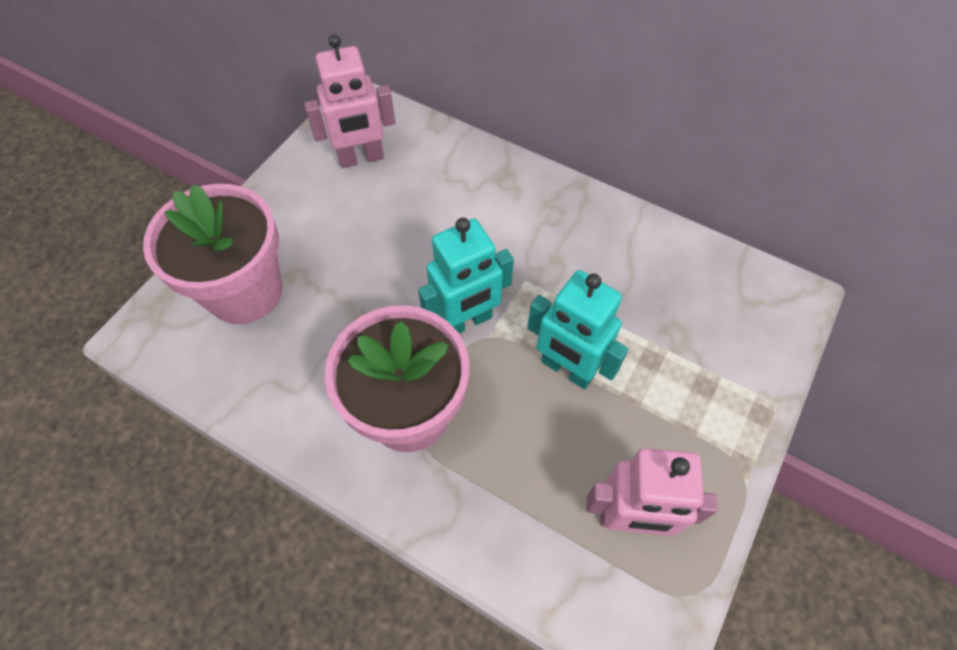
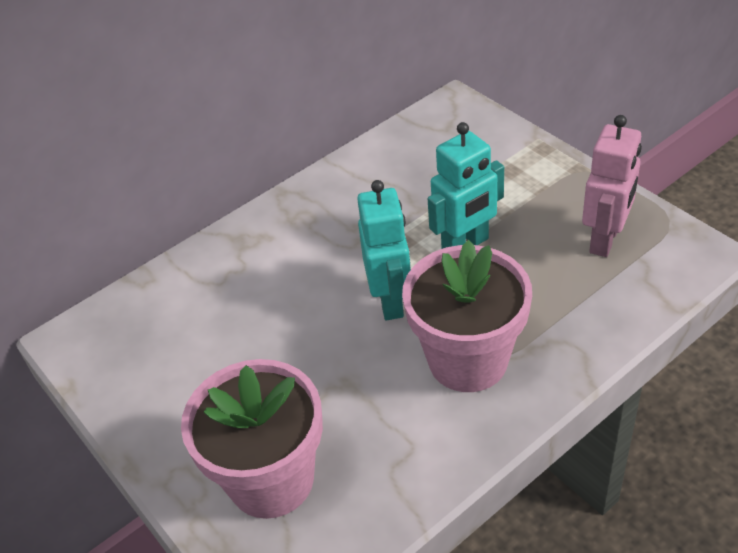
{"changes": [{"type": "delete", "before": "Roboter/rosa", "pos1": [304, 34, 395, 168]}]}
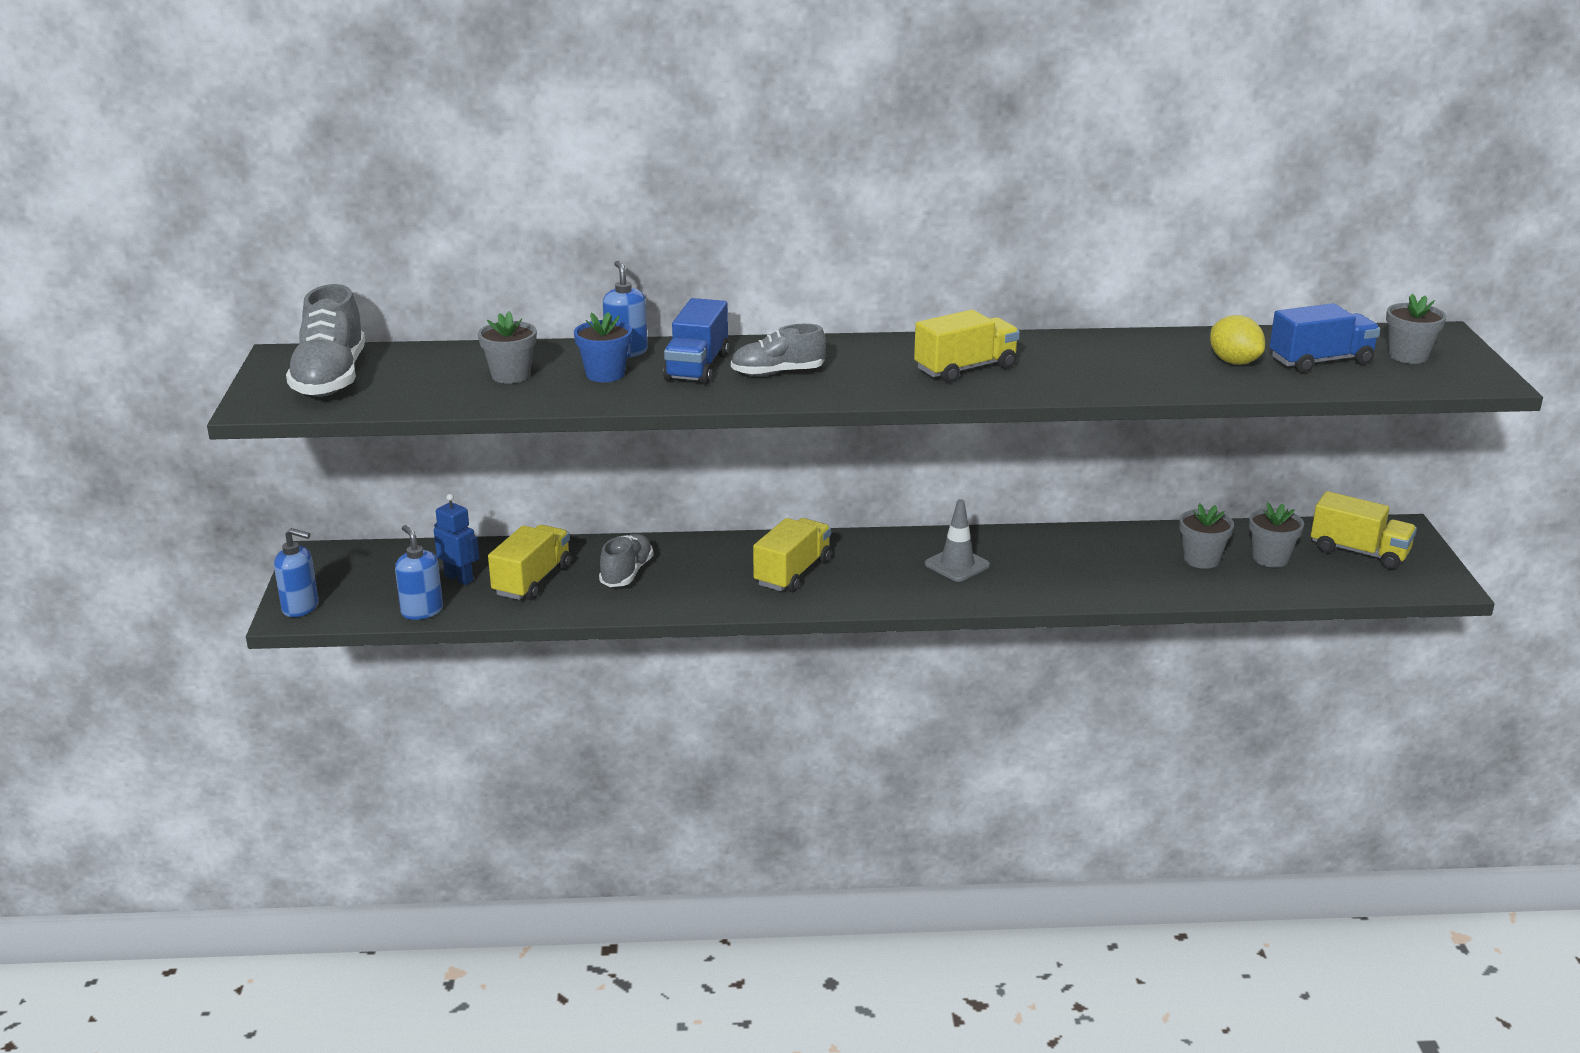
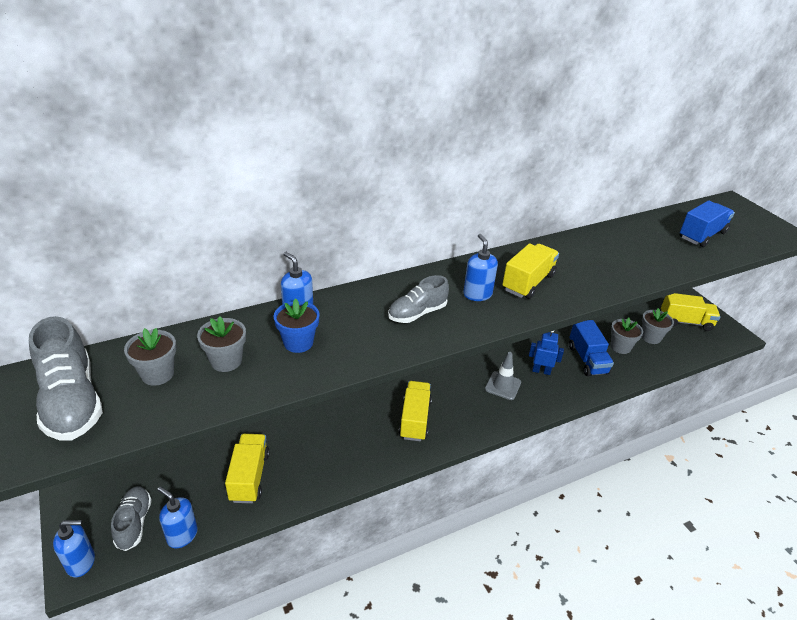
{"changes": [{"type": "move", "before": "Schuh/grau", "pos1": [599, 534, 653, 587], "pos2": [111, 486, 152, 551]}, {"type": "move", "before": "Blumentopf/grau", "pos1": [1386, 294, 1446, 364], "pos2": [124, 328, 176, 386]}, {"type": "insert", "after": "Seifenspender/blau", "pos2": [463, 234, 498, 301]}, {"type": "move", "before": "Roboter/blau", "pos1": [434, 494, 479, 585], "pos2": [529, 331, 564, 375]}, {"type": "move", "before": "Lastwagen/blau", "pos1": [663, 298, 729, 384], "pos2": [569, 320, 614, 376]}, {"type": "delete", "before": "Zitrone/gelb", "pos1": [1210, 315, 1265, 365]}]}
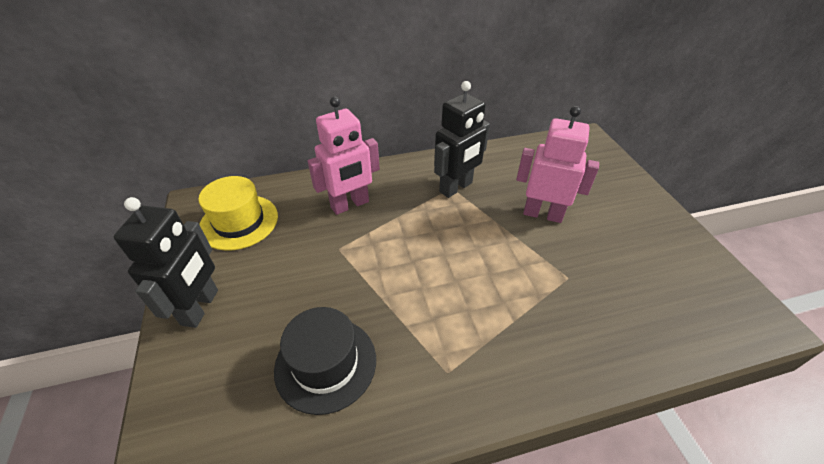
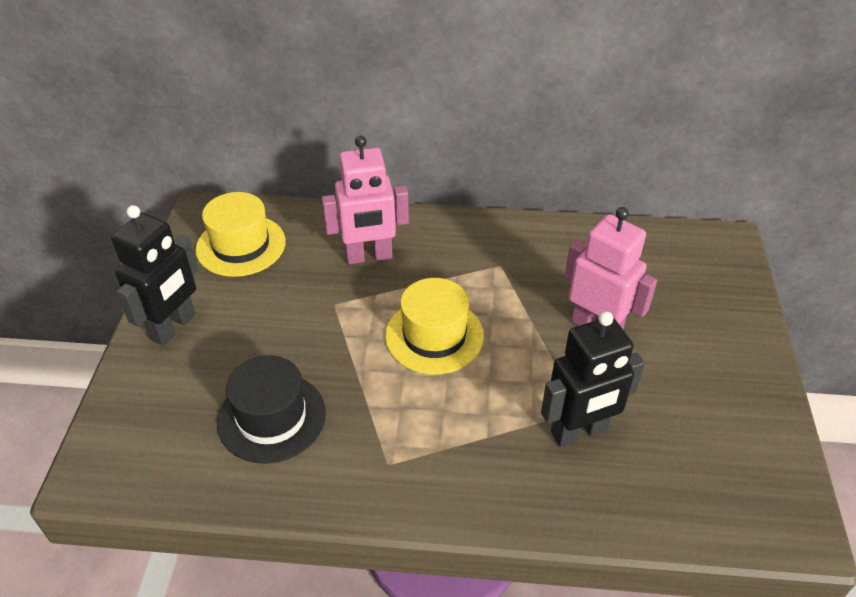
{"changes": [{"type": "insert", "after": "Hut/gelb", "pos2": [385, 278, 484, 374]}, {"type": "move", "before": "Roboter/schwarz", "pos1": [434, 81, 490, 198], "pos2": [541, 311, 645, 447]}]}
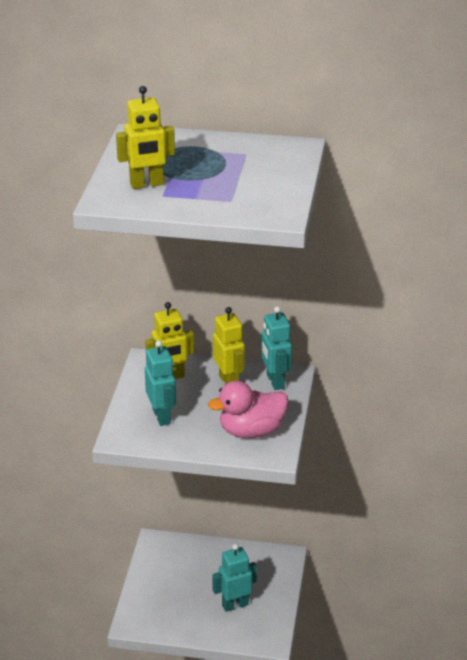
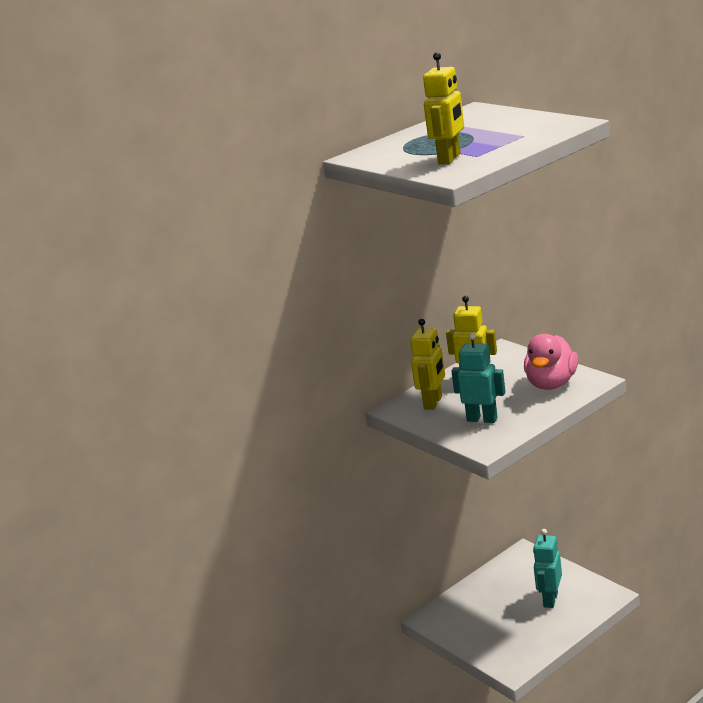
{"changes": [{"type": "delete", "before": "Roboter/türkis", "pos1": [261, 306, 292, 390]}]}
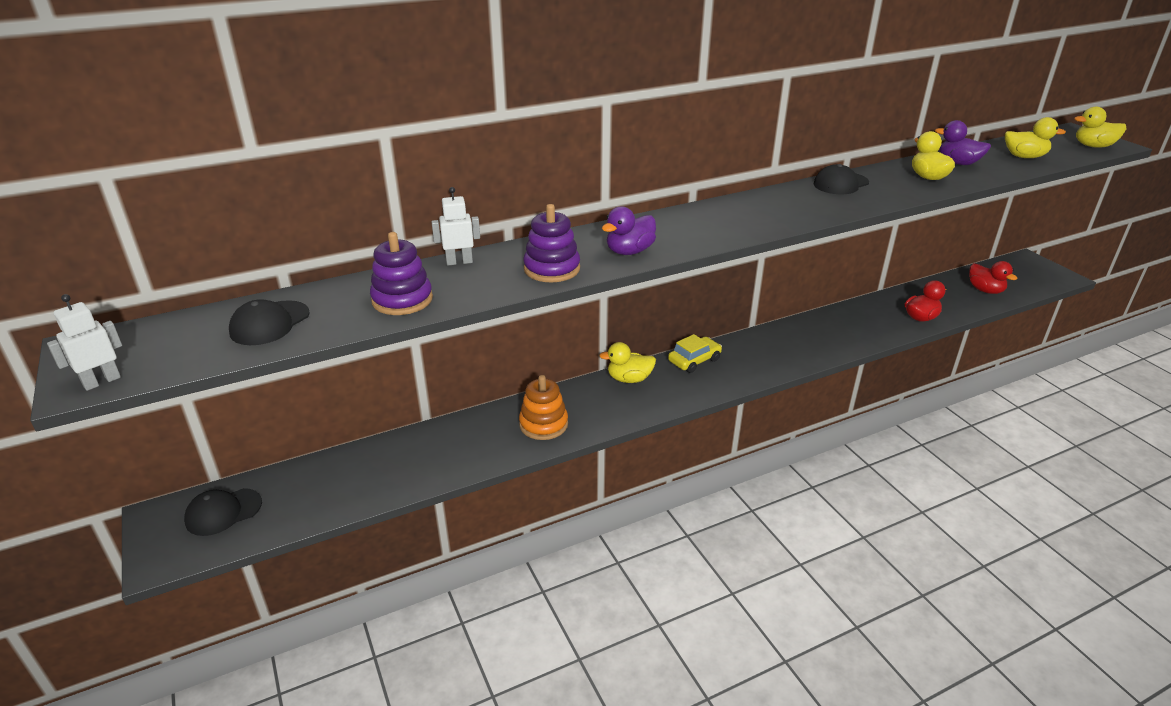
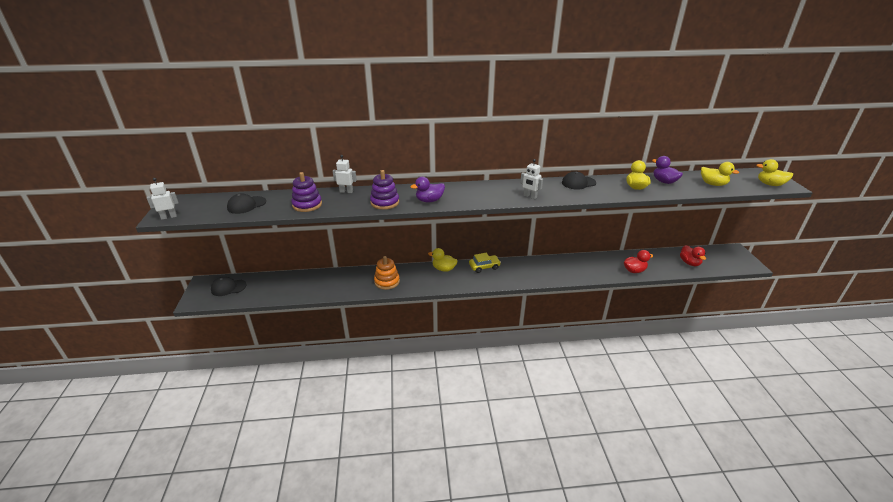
{"changes": [{"type": "insert", "after": "Roboter/weiß", "pos2": [520, 159, 543, 199]}]}
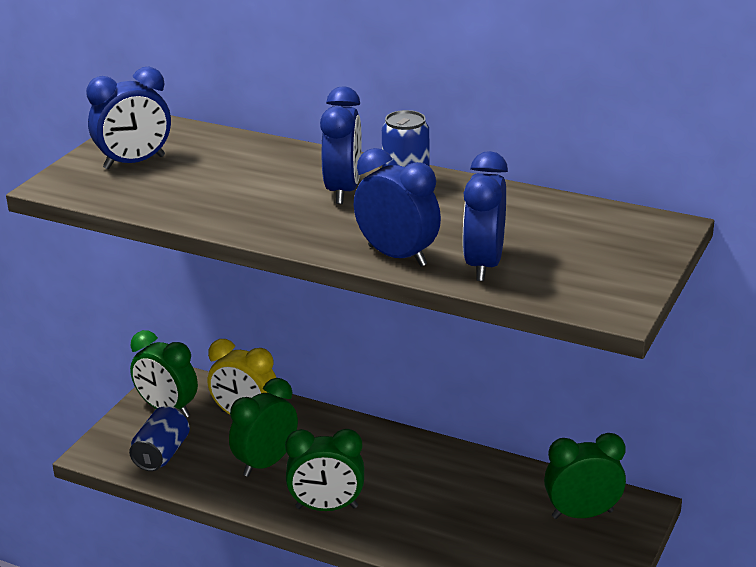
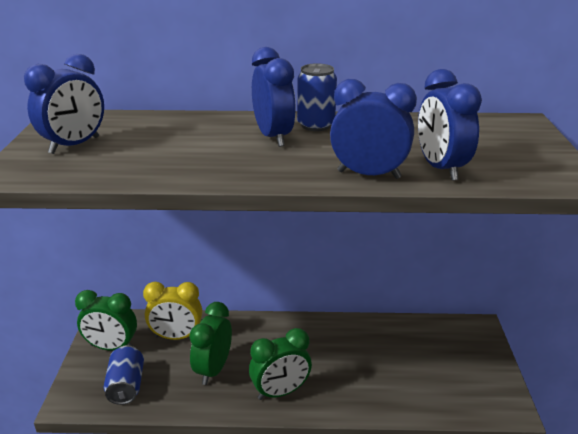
{"changes": [{"type": "delete", "before": "Wecker/grün", "pos1": [544, 433, 626, 519]}]}
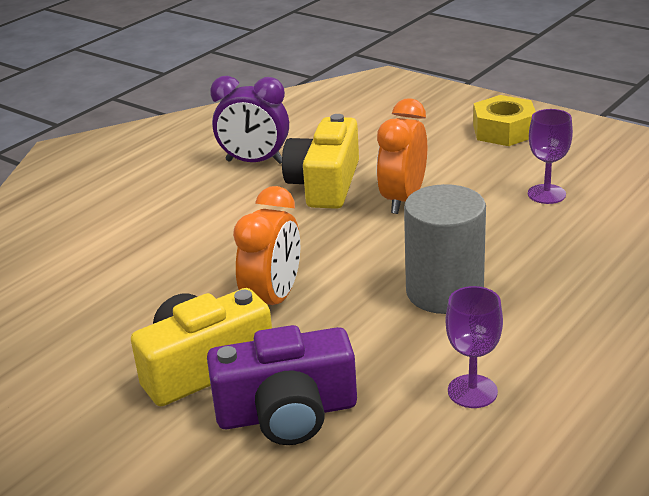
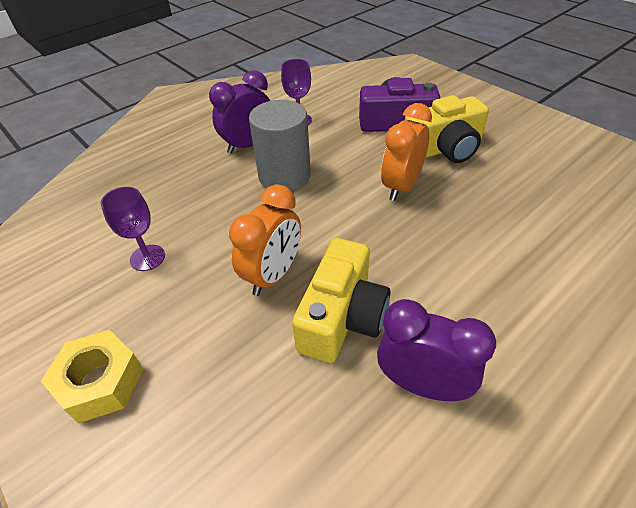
{"changes": [{"type": "insert", "after": "Wecker/lila", "pos2": [209, 70, 270, 154]}]}
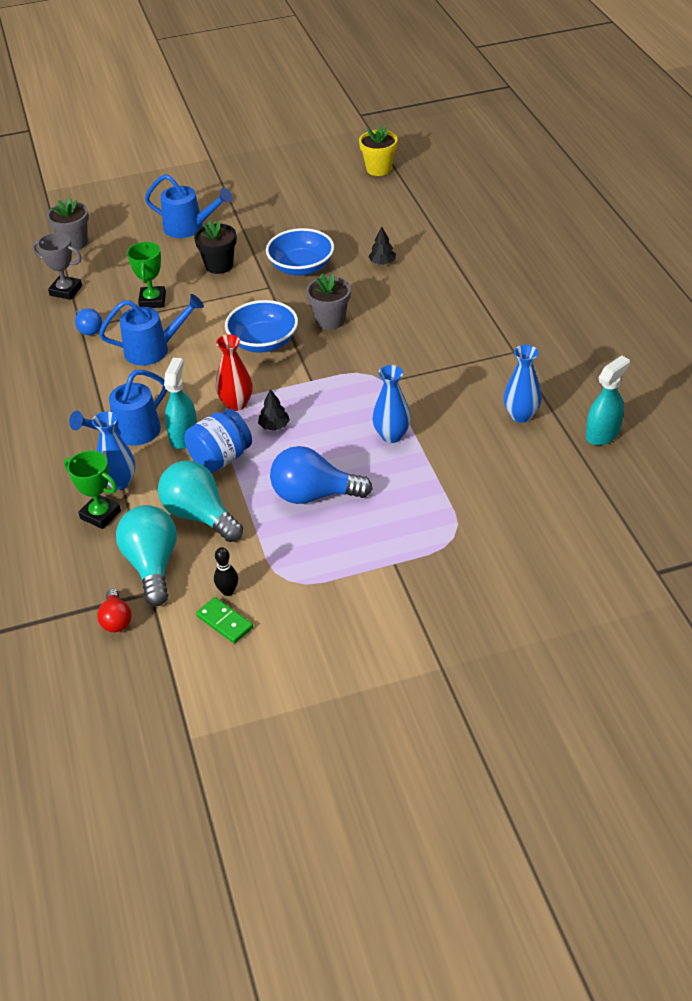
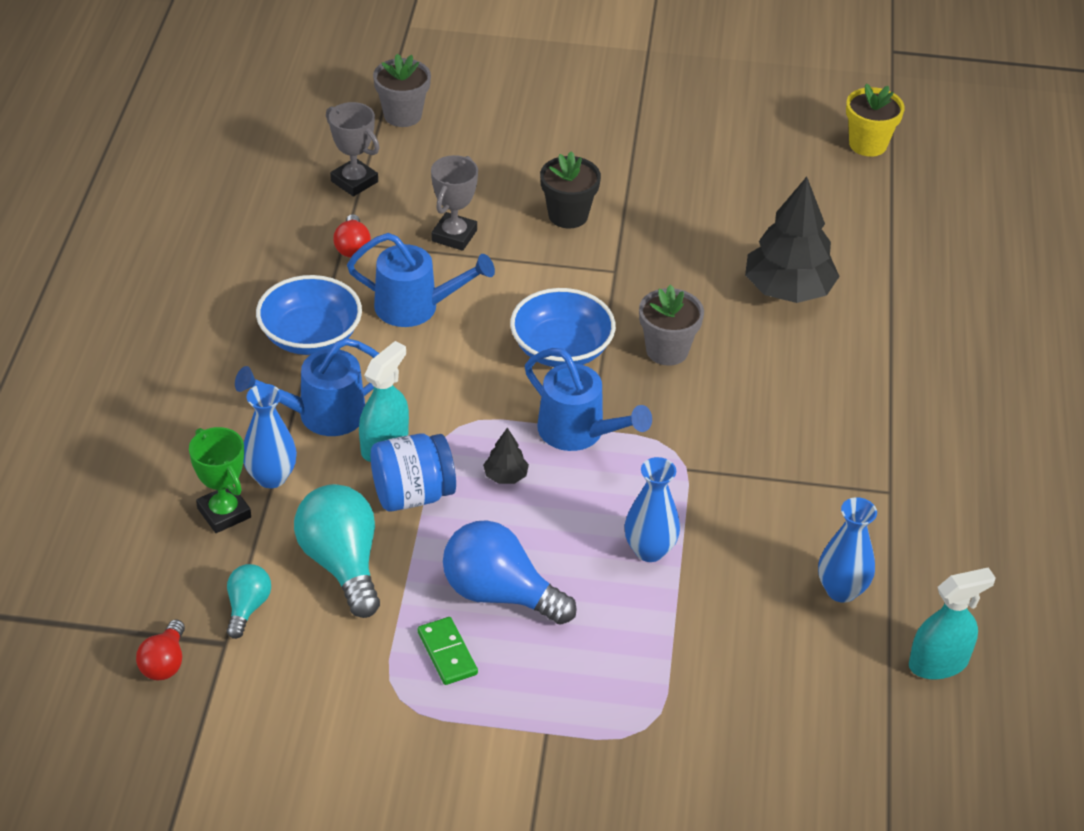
{"changes": [{"type": "resize", "before": "Glühbirne/türkis", "pos1": [116, 505, 177, 606], "pos2": [227, 564, 271, 639], "scale": 0.54}, {"type": "move", "before": "Schüssel/blau", "pos1": [266, 228, 334, 275], "pos2": [256, 275, 362, 355]}, {"type": "recolor", "before": "Glühbirne/blau", "after": "Glühbirne/rot", "pos1": [75, 308, 102, 335], "pos2": [333, 214, 371, 258]}, {"type": "move", "before": "Dominostein/grün", "pos1": [196, 597, 253, 644], "pos2": [418, 617, 478, 685]}, {"type": "recolor", "before": "Pokal/grün", "after": "Pokal/grau", "pos1": [127, 242, 166, 308], "pos2": [431, 155, 478, 251]}, {"type": "move", "before": "Gießkanne/blau", "pos1": [145, 174, 233, 238], "pos2": [525, 348, 652, 451]}, {"type": "resize", "before": "Baum/schwarz", "pos1": [368, 227, 396, 265], "pos2": [745, 177, 840, 303], "scale": 2.28}, {"type": "delete", "before": "Bowlingkegel/schwarz", "pos1": [214, 547, 238, 596]}, {"type": "delete", "before": "Vase/rot", "pos1": [216, 334, 253, 411]}]}
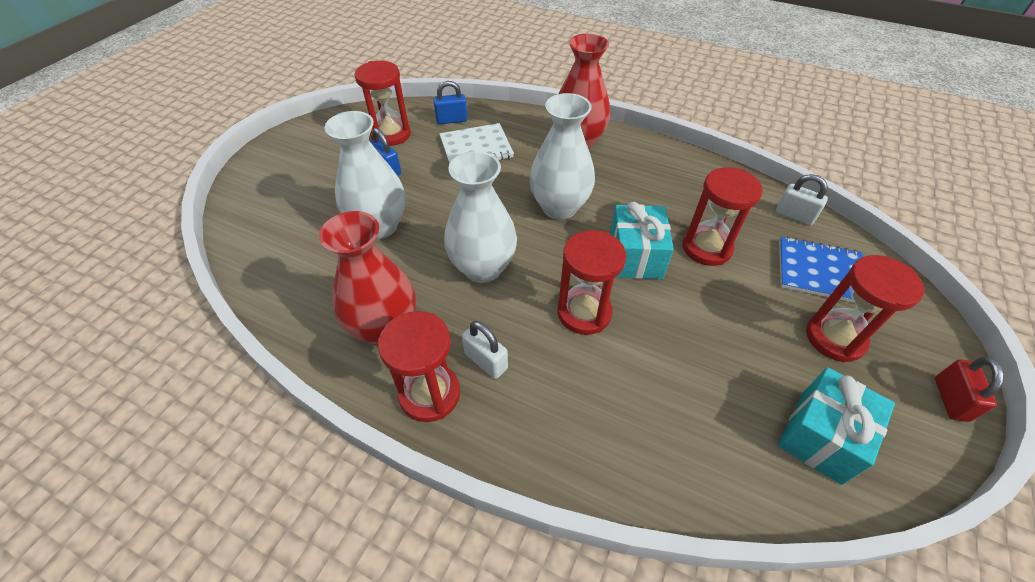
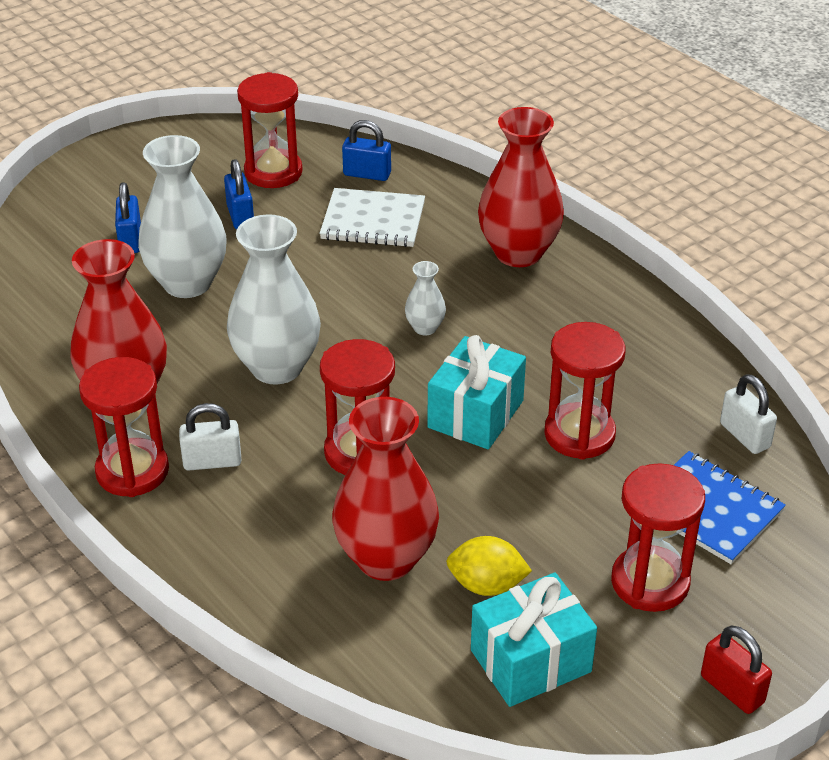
{"changes": [{"type": "insert", "after": "Vorhängeschloss/blau", "pos2": [115, 182, 141, 253]}, {"type": "rotate", "before": "Vorhängeschloss/weiß", "pos1": [462, 321, 508, 379], "pos2": [179, 403, 241, 470], "turn": -75}, {"type": "insert", "after": "Vase/rot", "pos2": [332, 397, 439, 581]}, {"type": "resize", "before": "Vase/weiß", "pos1": [529, 93, 595, 220], "pos2": [405, 261, 446, 335], "scale": 0.46}, {"type": "insert", "after": "Zitrone/gelb", "pos2": [446, 536, 532, 596]}, {"type": "rotate", "before": "Vorhängeschloss/rot", "pos1": [935, 357, 1004, 422], "pos2": [701, 625, 772, 714], "turn": -75}]}
